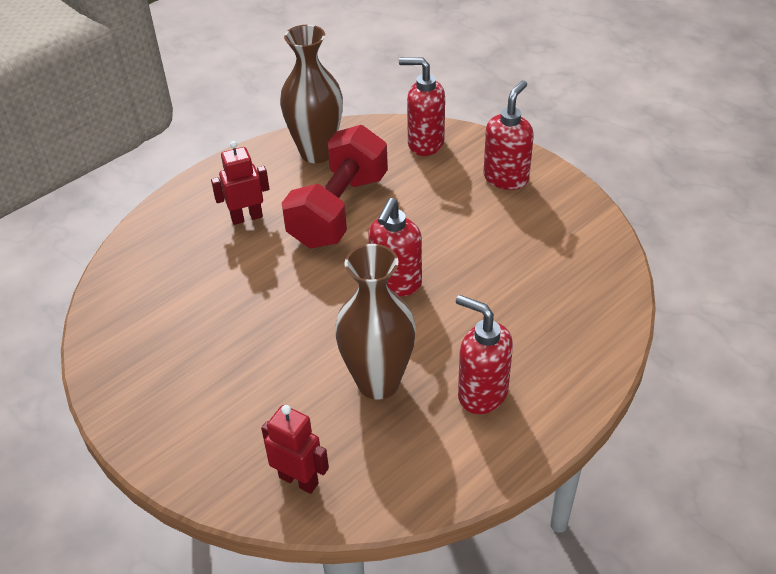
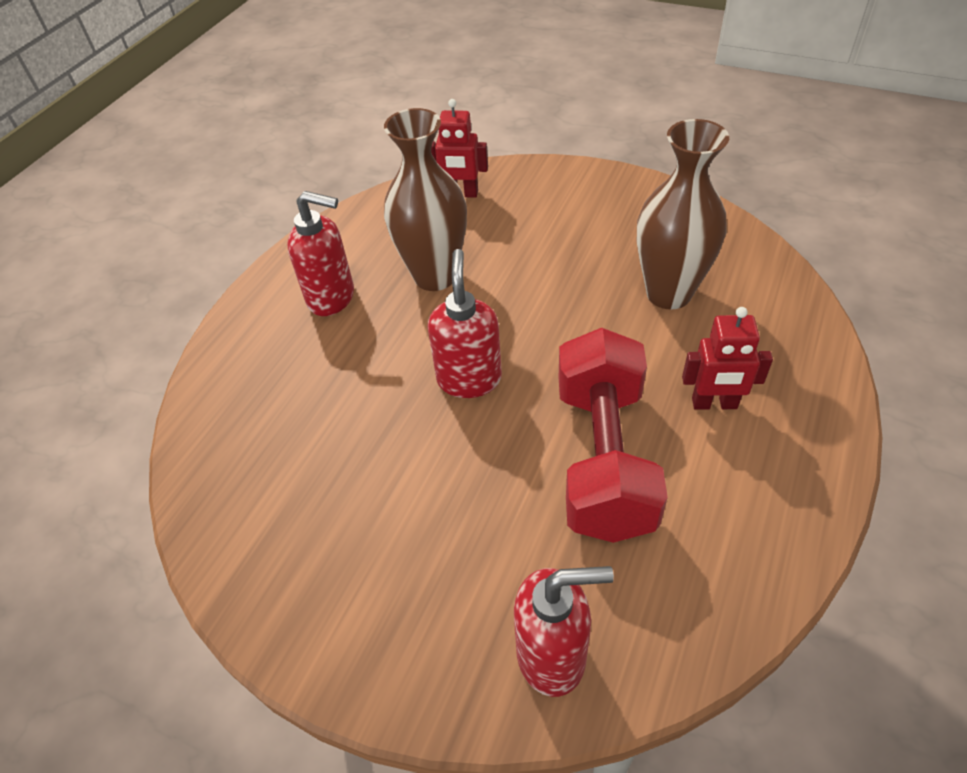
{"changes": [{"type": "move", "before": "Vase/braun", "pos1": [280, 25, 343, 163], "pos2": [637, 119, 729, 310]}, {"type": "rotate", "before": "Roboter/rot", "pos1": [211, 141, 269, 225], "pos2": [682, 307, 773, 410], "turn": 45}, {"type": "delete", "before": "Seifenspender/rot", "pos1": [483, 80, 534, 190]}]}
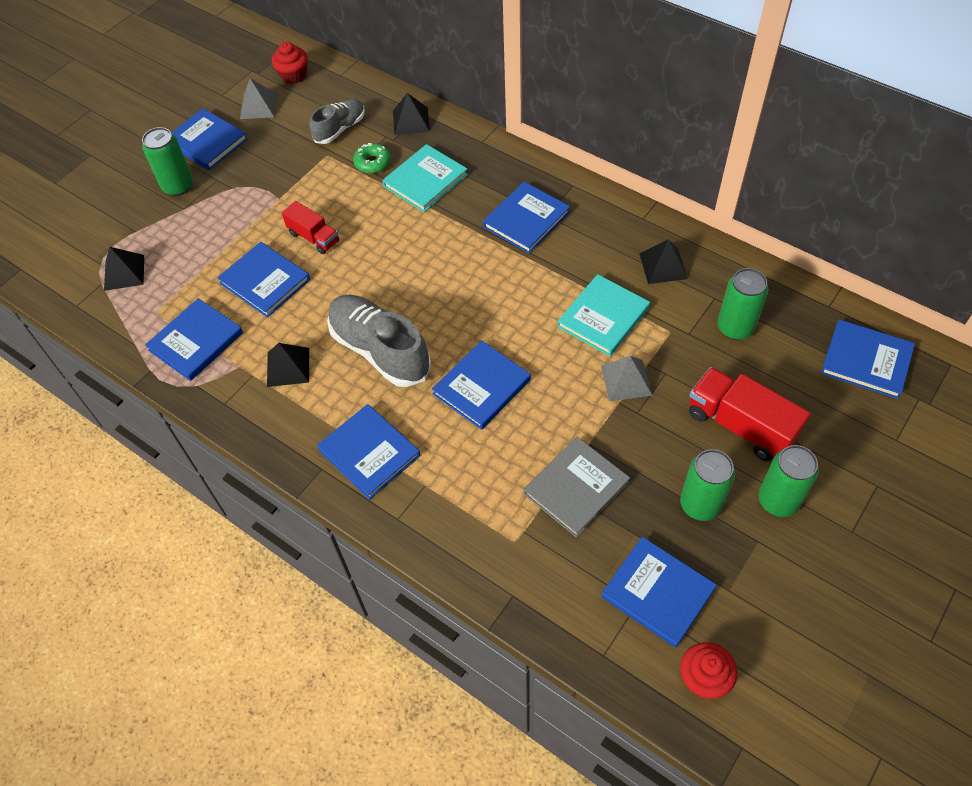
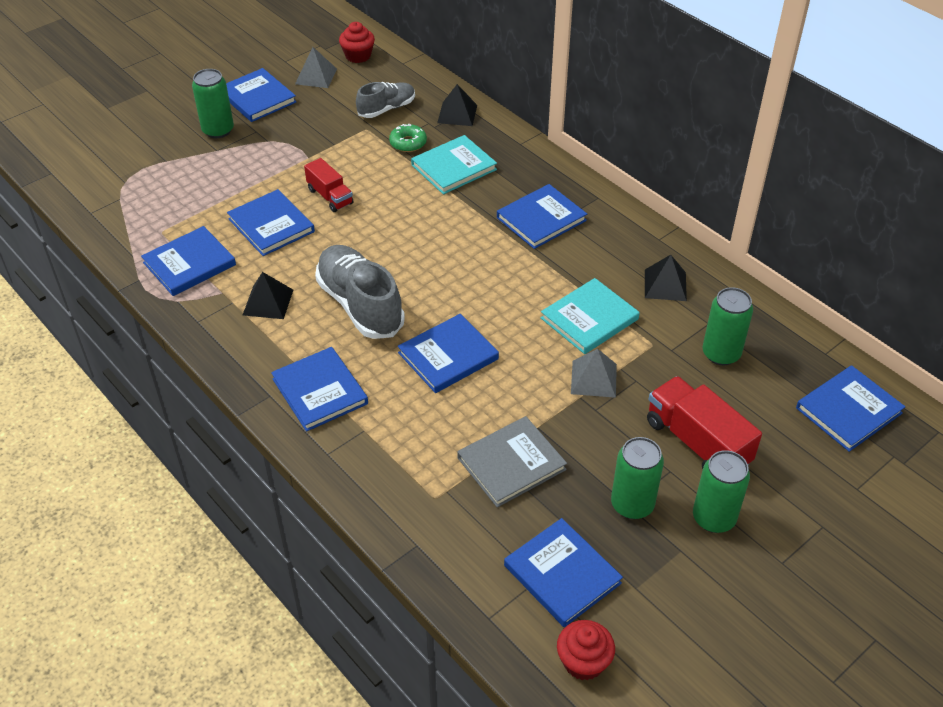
{"changes": [{"type": "rotate", "before": "Buch/blau", "pos1": [821, 319, 915, 399], "pos2": [796, 365, 905, 452], "turn": -75}, {"type": "delete", "before": "Pyramide/schwarz", "pos1": [104, 247, 144, 291]}]}
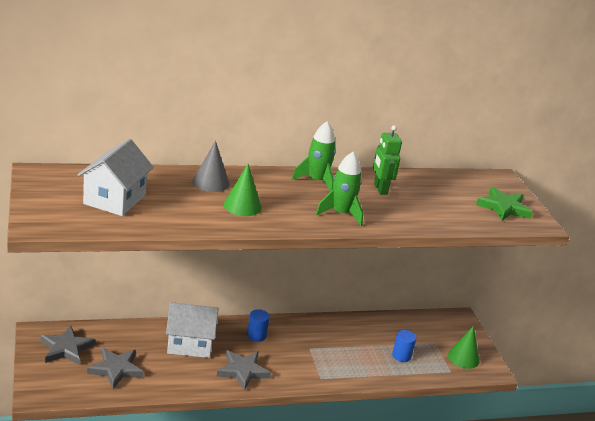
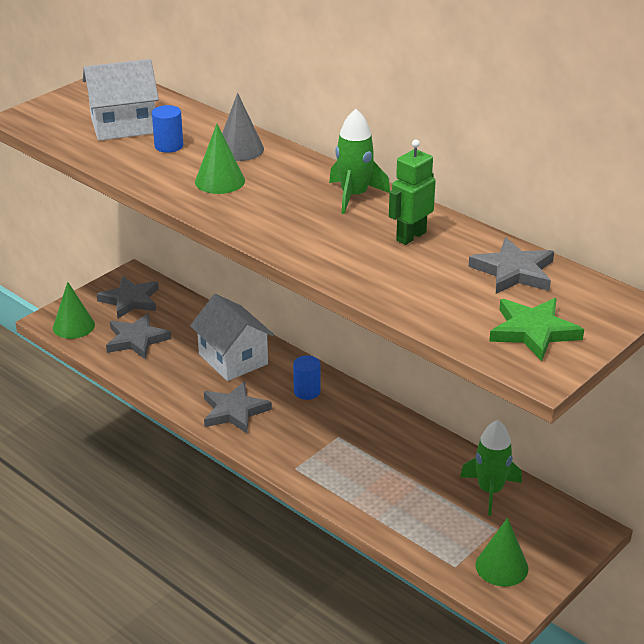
{"changes": [{"type": "insert", "after": "Kegel/grün", "pos2": [53, 282, 95, 339]}, {"type": "move", "before": "Vollzylinder/blau", "pos1": [392, 330, 416, 362], "pos2": [152, 105, 183, 153]}, {"type": "move", "before": "Rakete/grün", "pos1": [316, 152, 363, 226], "pos2": [460, 420, 522, 516]}, {"type": "insert", "after": "Stern/grau", "pos2": [469, 237, 554, 294]}]}
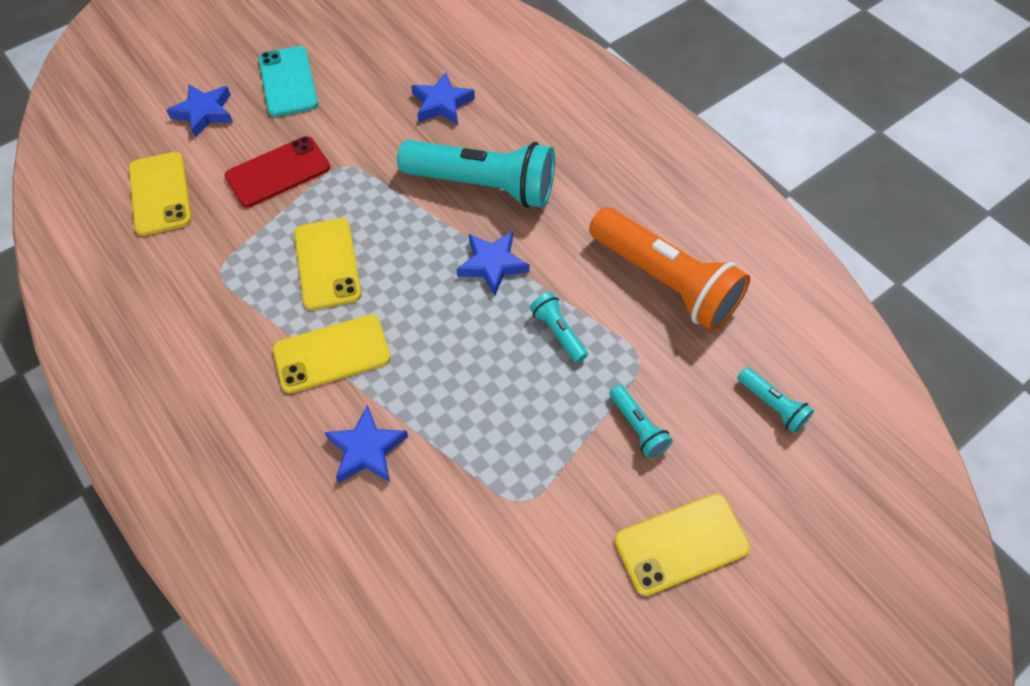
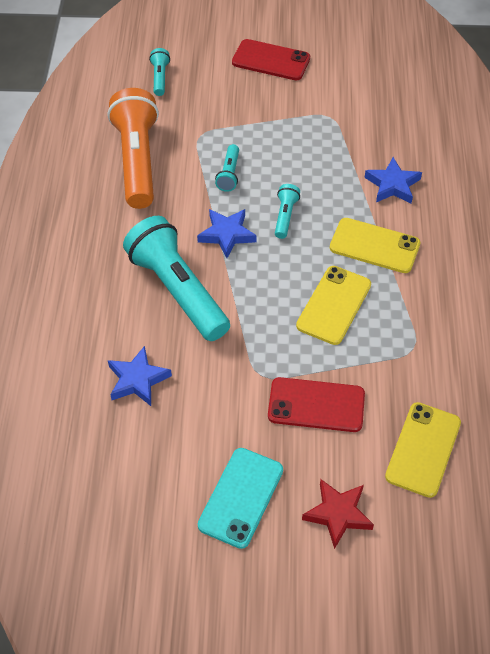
{"changes": [{"type": "recolor", "before": "Handy/gelb", "after": "Handy/rot", "pos1": [615, 494, 750, 596], "pos2": [232, 39, 310, 80]}, {"type": "move", "before": "Taschenlampe/türkis", "pos1": [609, 385, 673, 459], "pos2": [275, 184, 300, 239]}, {"type": "recolor", "before": "Stern/blau", "after": "Stern/rot", "pos1": [166, 84, 233, 138], "pos2": [302, 479, 374, 549]}]}
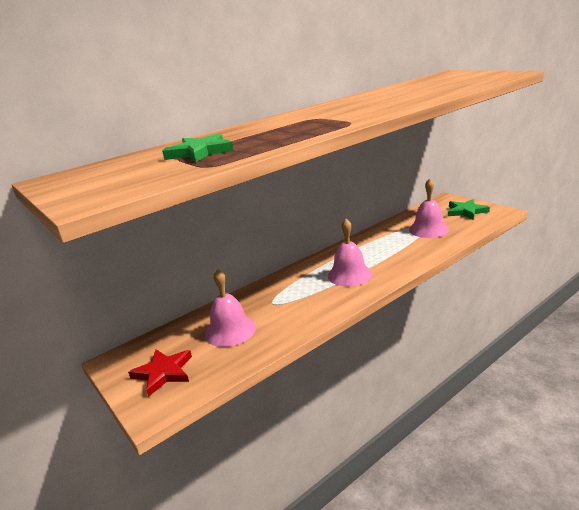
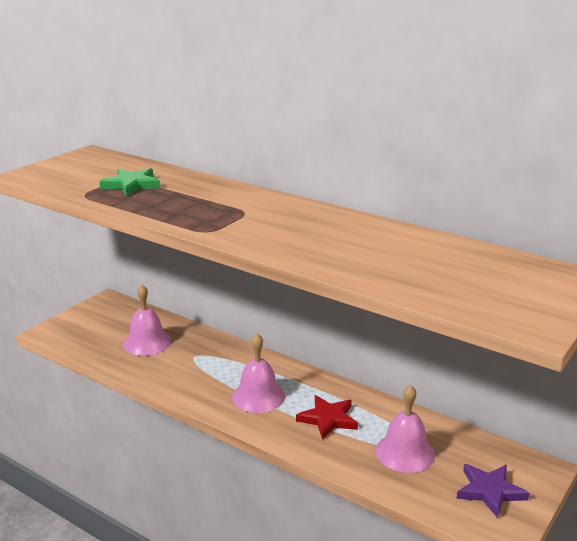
{"changes": [{"type": "move", "before": "Stern/rot", "pos1": [128, 349, 192, 396], "pos2": [296, 395, 358, 440]}, {"type": "recolor", "before": "Stern/grün", "after": "Stern/lila", "pos1": [448, 199, 490, 220], "pos2": [457, 464, 529, 518]}]}
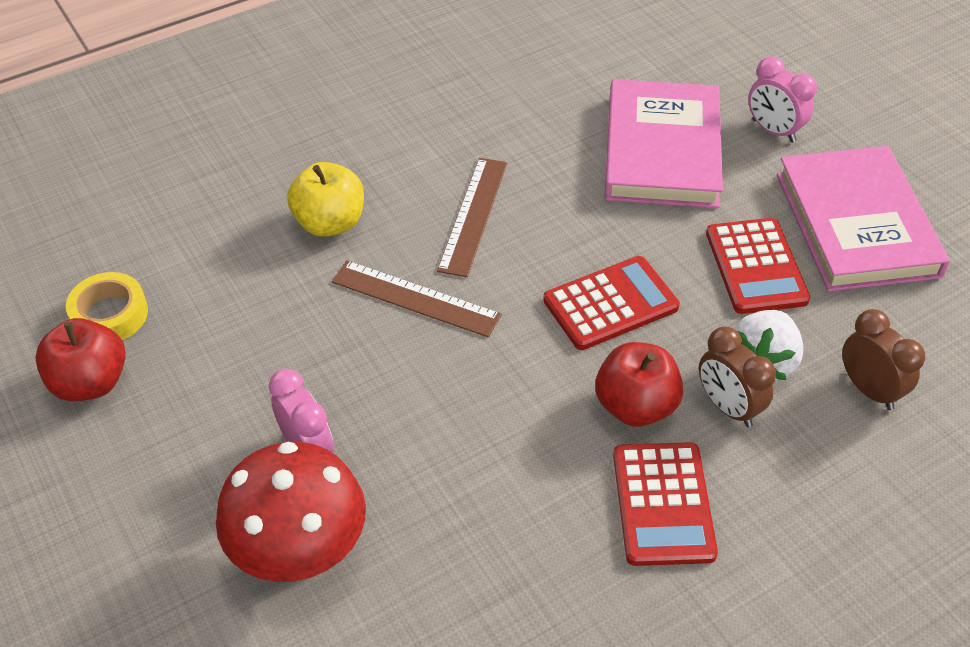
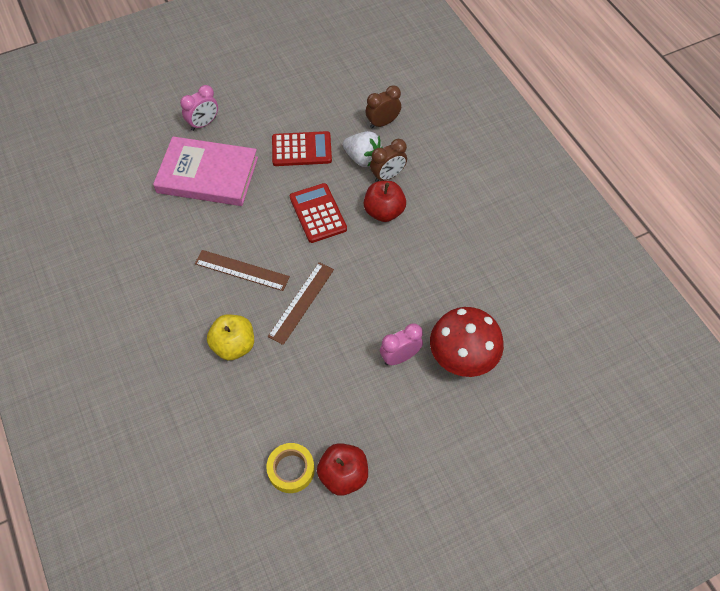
{"changes": [{"type": "delete", "before": "Taschenrechner/rot", "pos1": [613, 442, 718, 566]}, {"type": "delete", "before": "Buch/rosa", "pos1": [777, 146, 950, 291]}]}
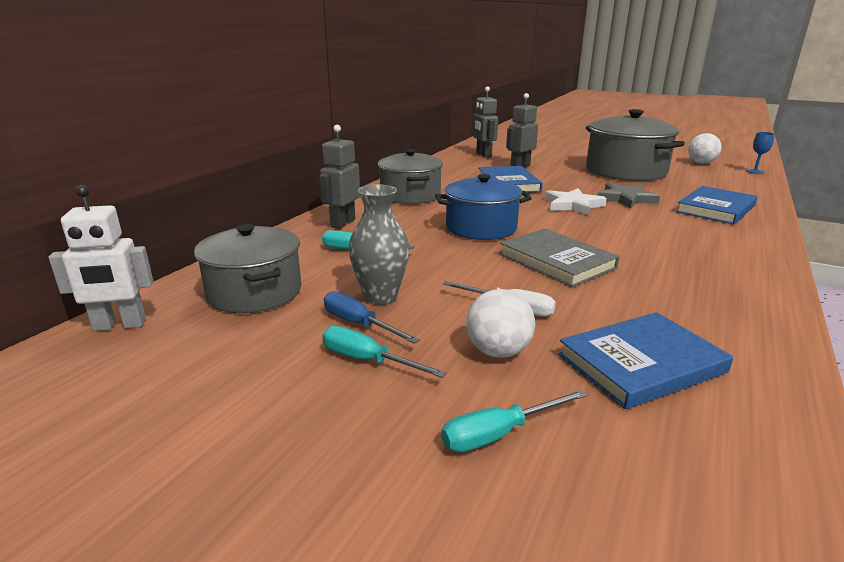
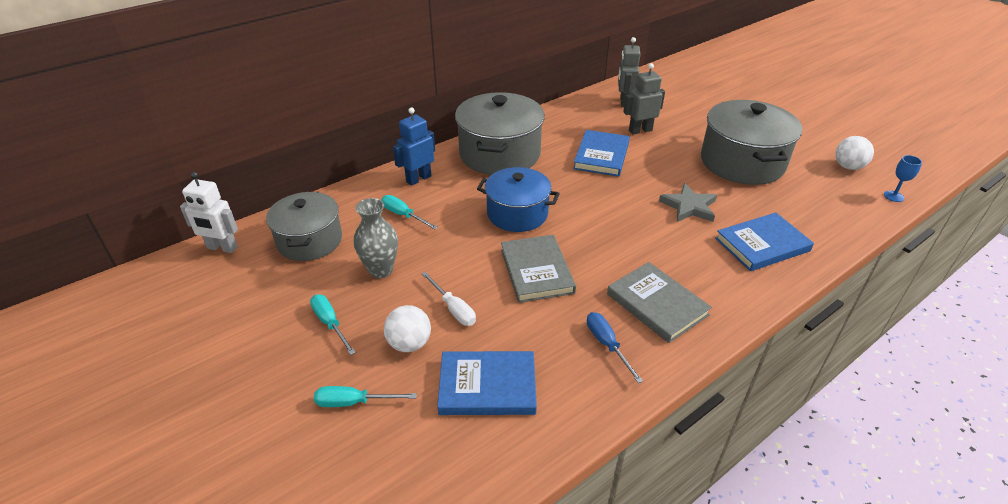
{"changes": [{"type": "recolor", "before": "Roboter/grau", "after": "Roboter/blau", "pos1": [319, 125, 360, 229], "pos2": [393, 107, 435, 186]}, {"type": "resize", "before": "Kochtopf/grau", "pos1": [378, 149, 443, 204], "pos2": [455, 92, 545, 175], "scale": 1.5}, {"type": "move", "before": "Schraubenzieher/blau", "pos1": [324, 291, 420, 344], "pos2": [587, 312, 643, 383]}, {"type": "insert", "after": "Buch/grau", "pos2": [607, 262, 712, 343]}, {"type": "delete", "before": "Stern/weiß", "pos1": [545, 188, 607, 216]}]}
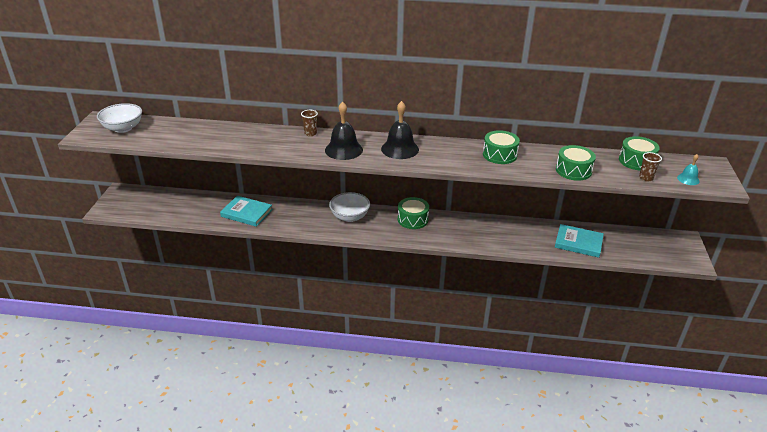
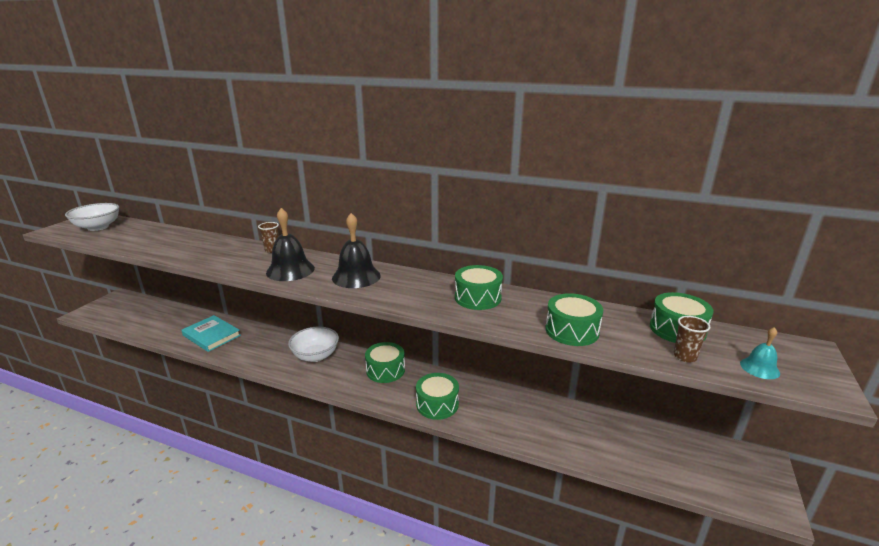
{"changes": [{"type": "insert", "after": "Trommel/grün", "pos2": [416, 373, 459, 420]}, {"type": "delete", "before": "Buch/türkis", "pos1": [555, 224, 604, 258]}]}
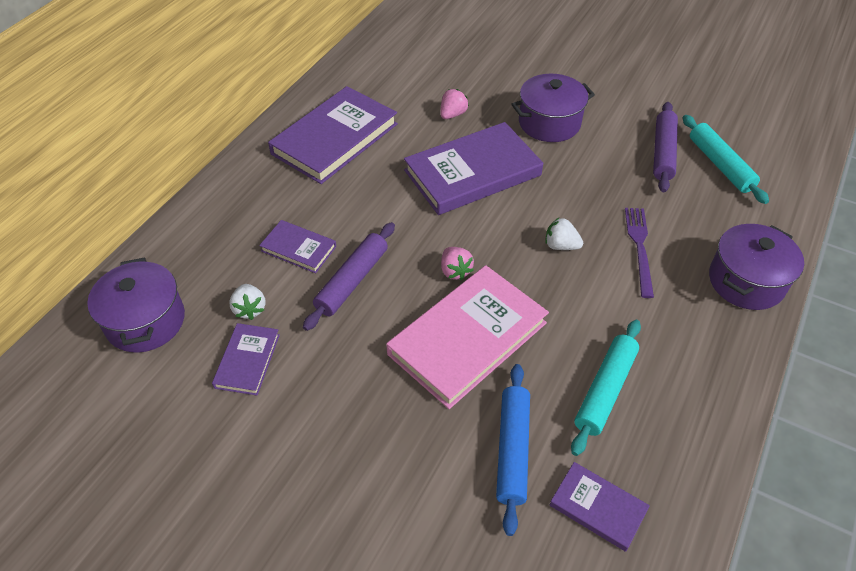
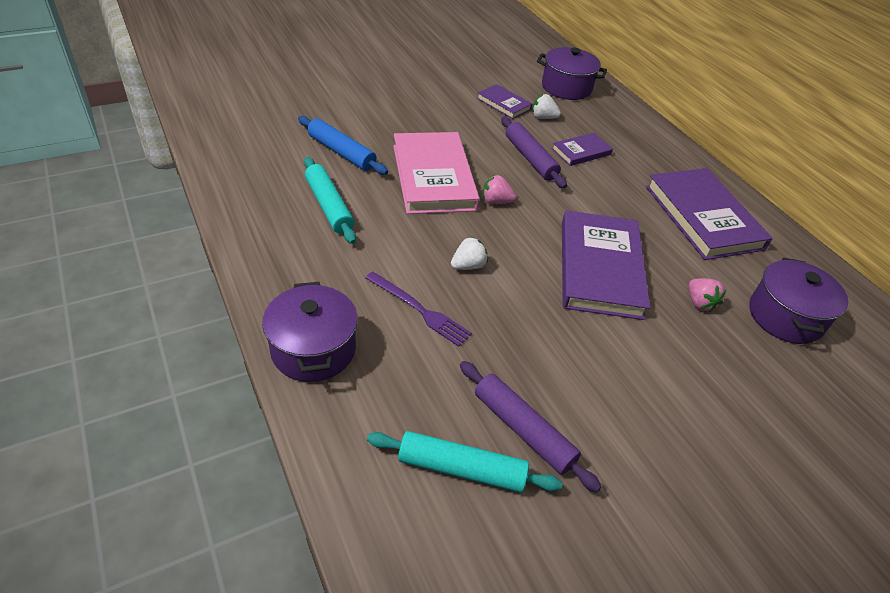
{"changes": [{"type": "move", "before": "Kochtopf/lila", "pos1": [511, 74, 595, 142], "pos2": [750, 257, 848, 344]}, {"type": "delete", "before": "Buch/lila", "pos1": [550, 462, 650, 552]}]}
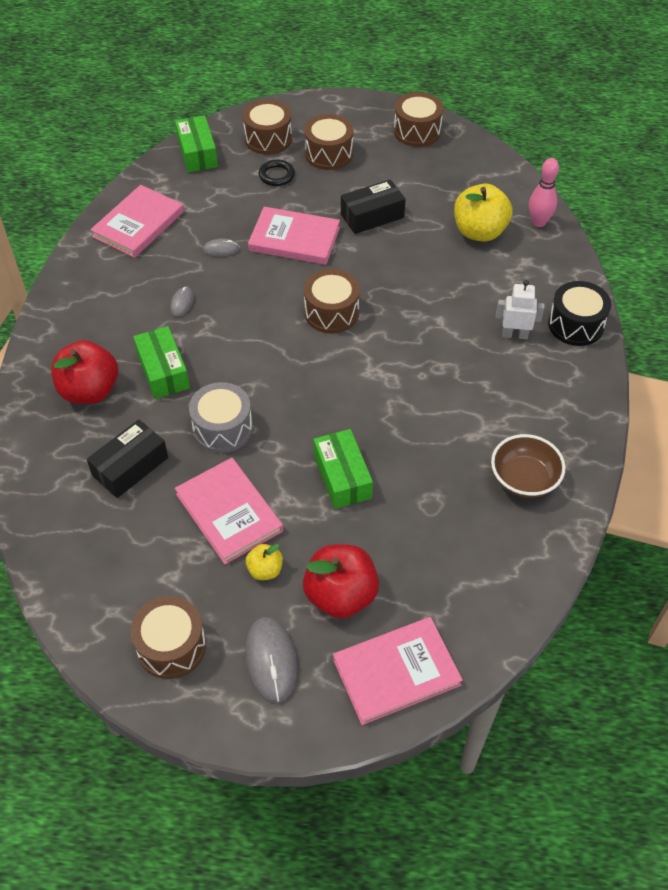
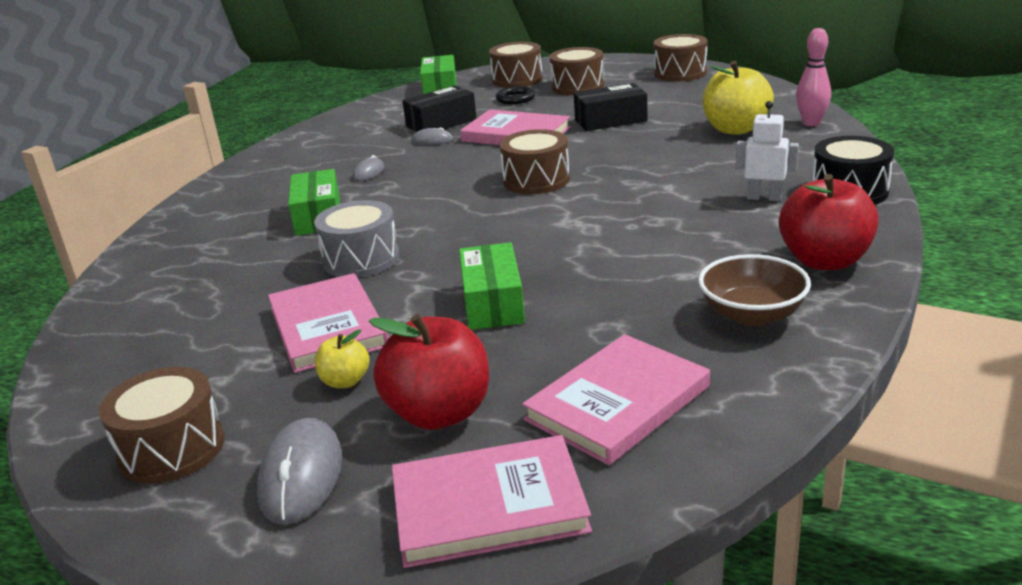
{"changes": [{"type": "move", "before": "Schachtel/schwarz", "pos1": [87, 419, 168, 498], "pos2": [402, 86, 477, 132]}, {"type": "move", "before": "Buch/rosa", "pos1": [90, 185, 184, 258], "pos2": [522, 334, 710, 465]}, {"type": "move", "before": "Apfel/rot", "pos1": [51, 340, 118, 404], "pos2": [779, 174, 879, 270]}]}
